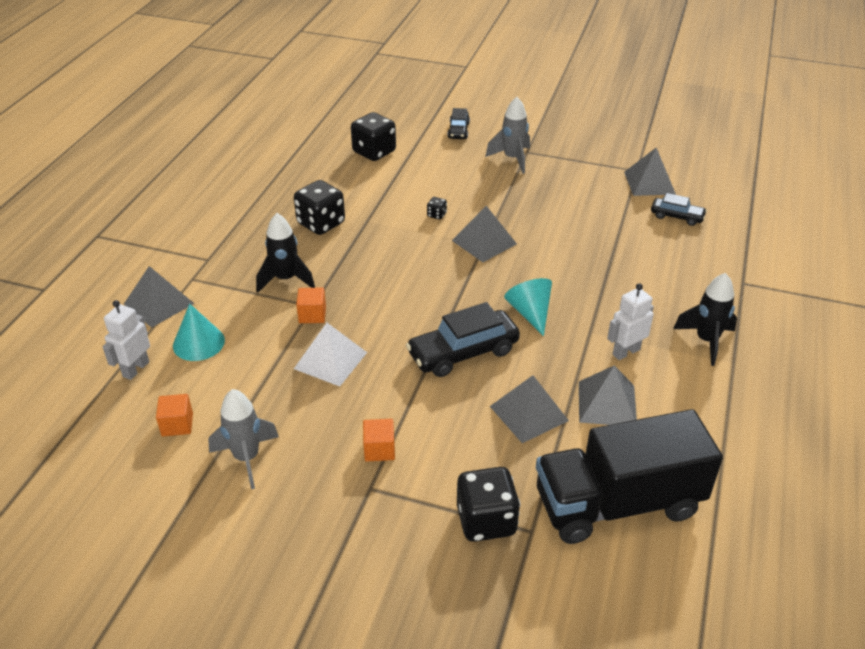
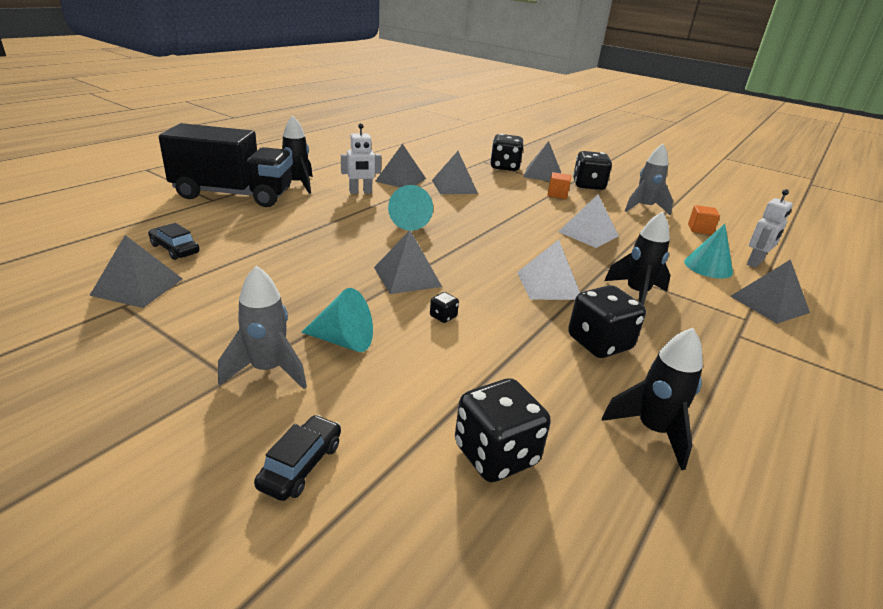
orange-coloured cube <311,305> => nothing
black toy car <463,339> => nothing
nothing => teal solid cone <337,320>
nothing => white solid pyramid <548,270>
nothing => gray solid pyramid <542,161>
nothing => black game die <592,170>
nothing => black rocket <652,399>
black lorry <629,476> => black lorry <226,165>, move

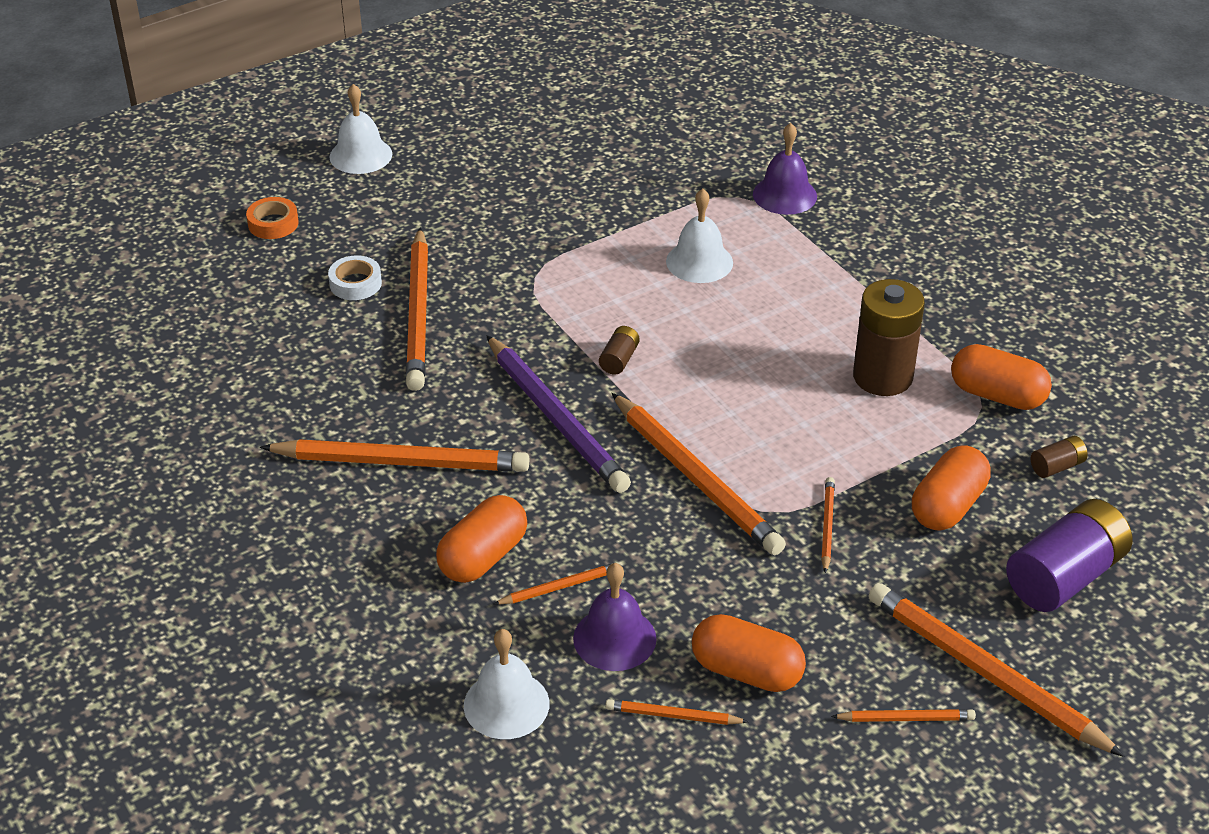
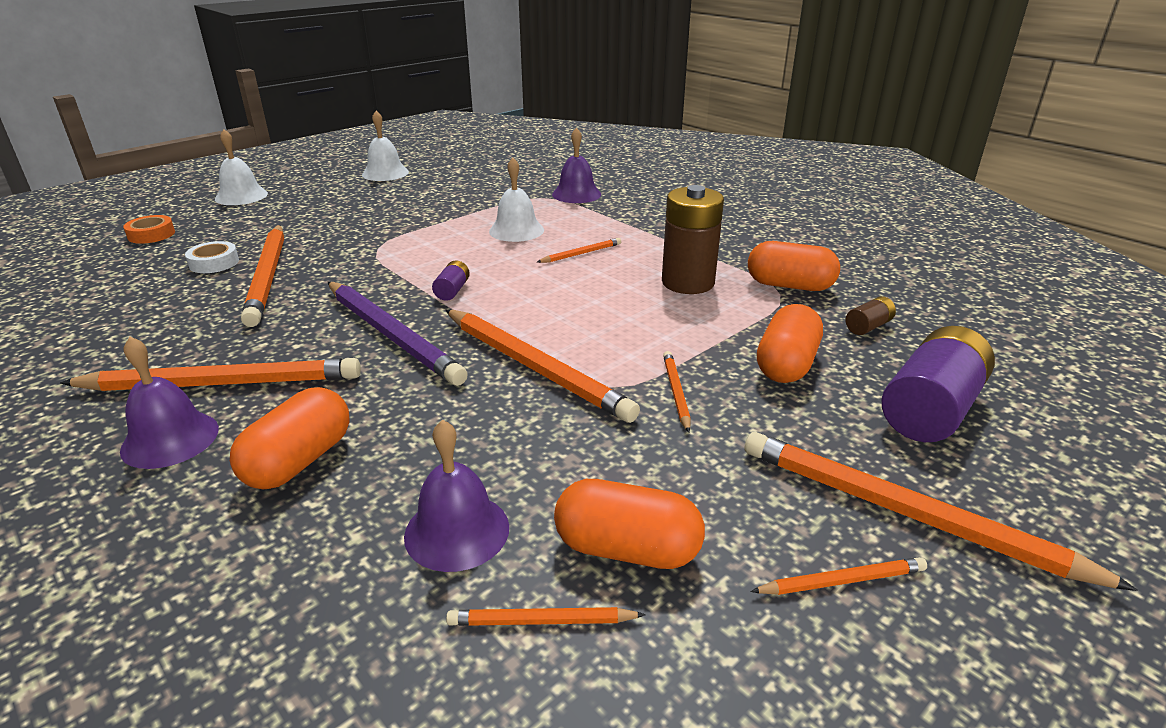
nothing => purple hand bell <169,403>
white hand bell <507,684> => white hand bell <385,146>, move
orange-coloured lead pencil <553,584> => orange-coloured lead pencil <579,250>, move
russet AA battery <619,350> => purple AA battery <451,280>

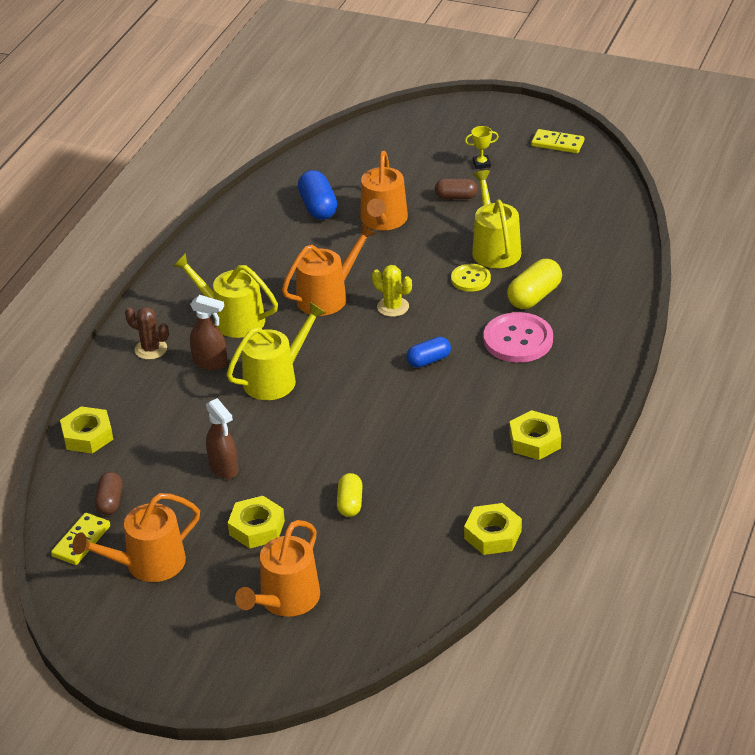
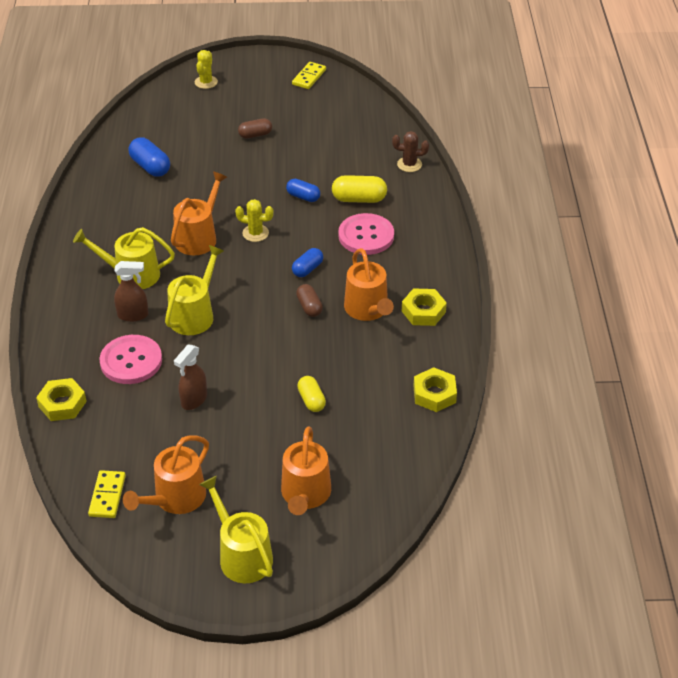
yellow hexagon nut <256,522> => nothing
yellow trophy <482,147> => nothing
nothing => rose-pink button <130,359>
nothing => yellow cactus <206,69>
russet pill shape <109,493> => russet pill shape <309,300>, move
russet cactus <147,333> => russet cactus <410,151>, move
orange-coloured watering can <384,191> => orange-coloured watering can <369,284>, move
yellow watering can <496,219> => yellow watering can <236,529>, move
yellow button <471,278> => royal blue pill shape <303,190>
russet spray cleaner <222,438> => russet spray cleaner <190,377>, 90 degrees clockwise
yellow pill shape <534,284> => yellow pill shape <359,189>, 75 degrees clockwise
yellow domino piece <557,141> => yellow domino piece <309,75>, 60 degrees counterclockwise

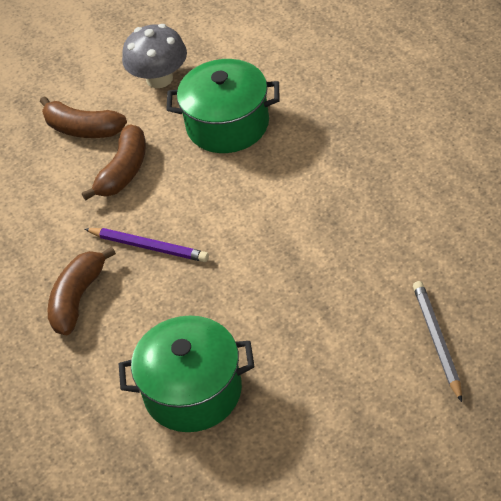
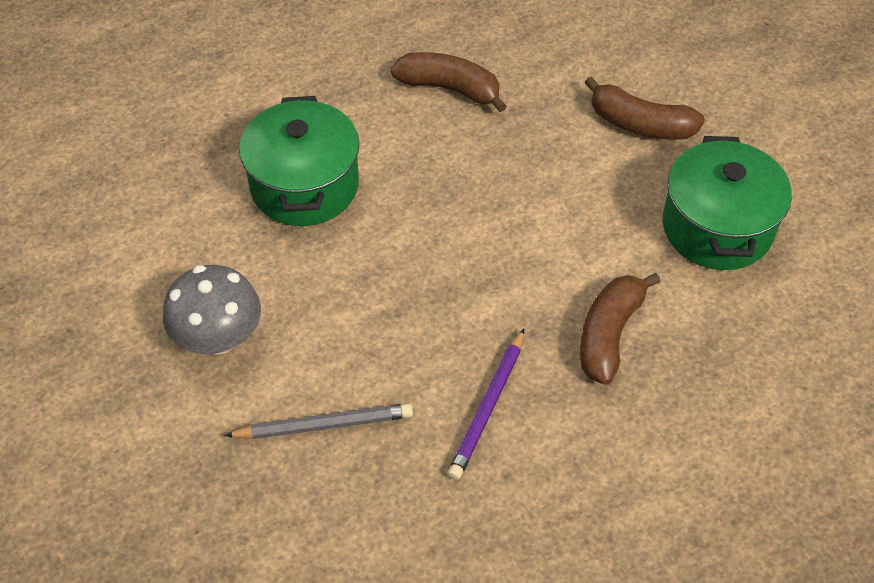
russet toy banana <83,117> => russet toy banana <620,329>, move
purple lead pencil <147,245> => purple lead pencil <485,404>, move
gray fungus <154,56> => gray fungus <212,310>, move

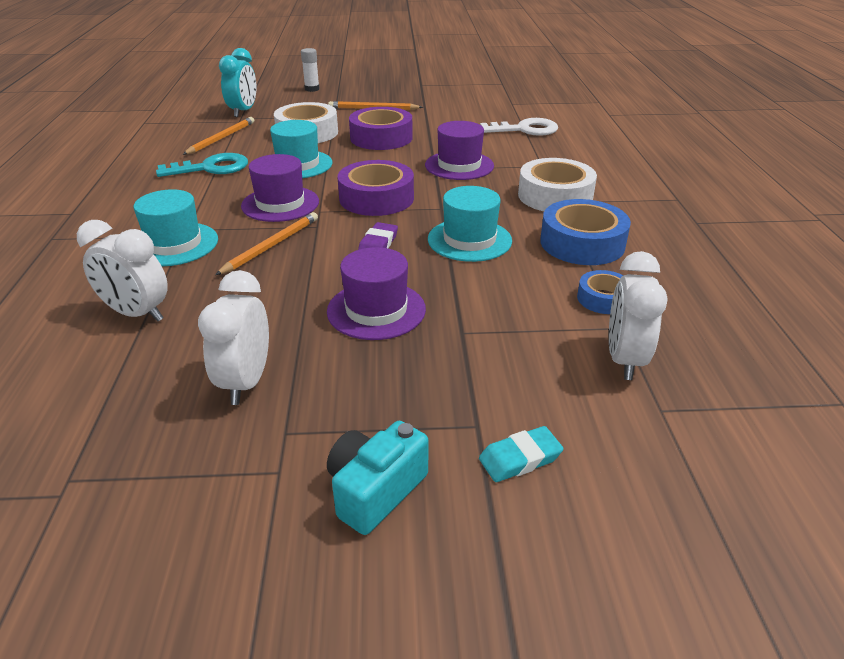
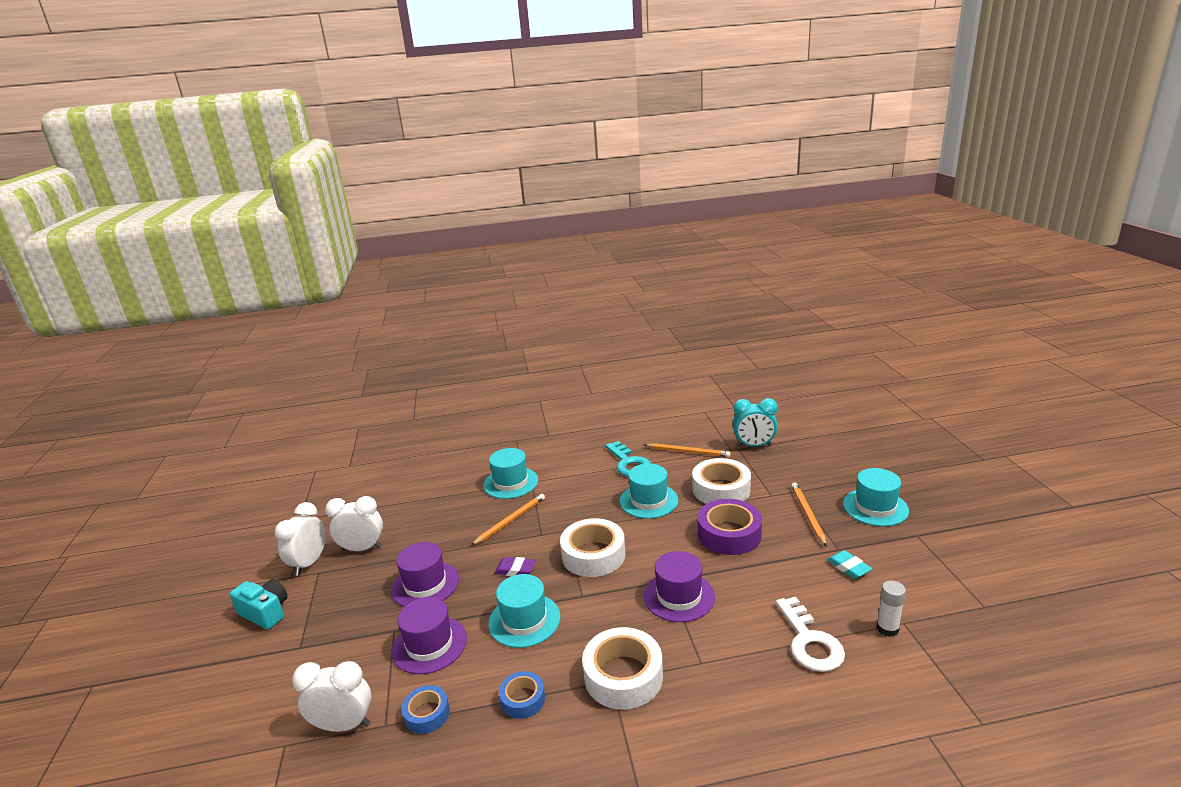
nothing => teal top hat <876,497>
white alarm clock <122,270> => white alarm clock <300,539>, move
purple top hat <280,188> => purple top hat <429,635>, move
white stick of glue <310,70> => white stick of glue <891,608>, move
teal pencil eraser <521,454> => teal pencil eraser <849,564>, move
purple tape <375,188> => white tape <592,547>
orange-coloured lead pencil <266,243> => orange-coloured lead pencil <508,520>, 75 degrees counterclockwise
royal blue tape <585,232> => royal blue tape <522,695>, x0.55

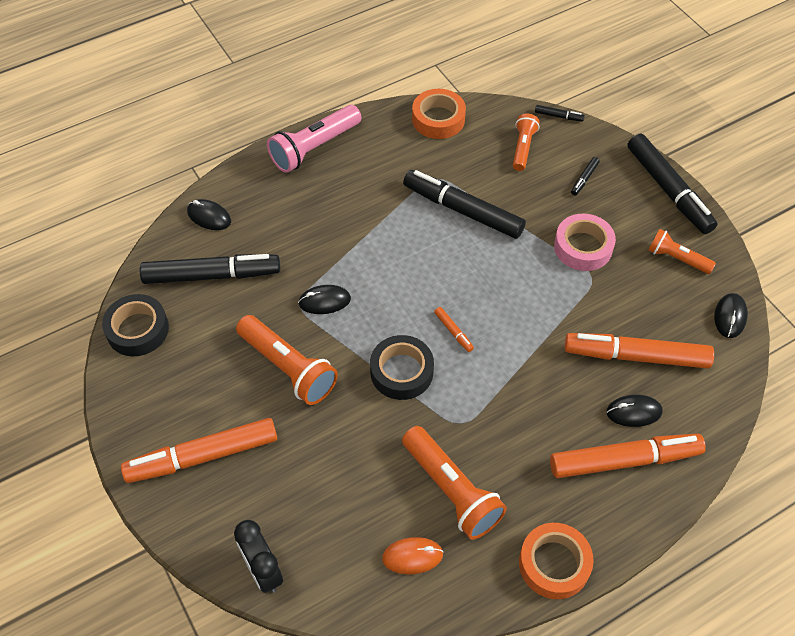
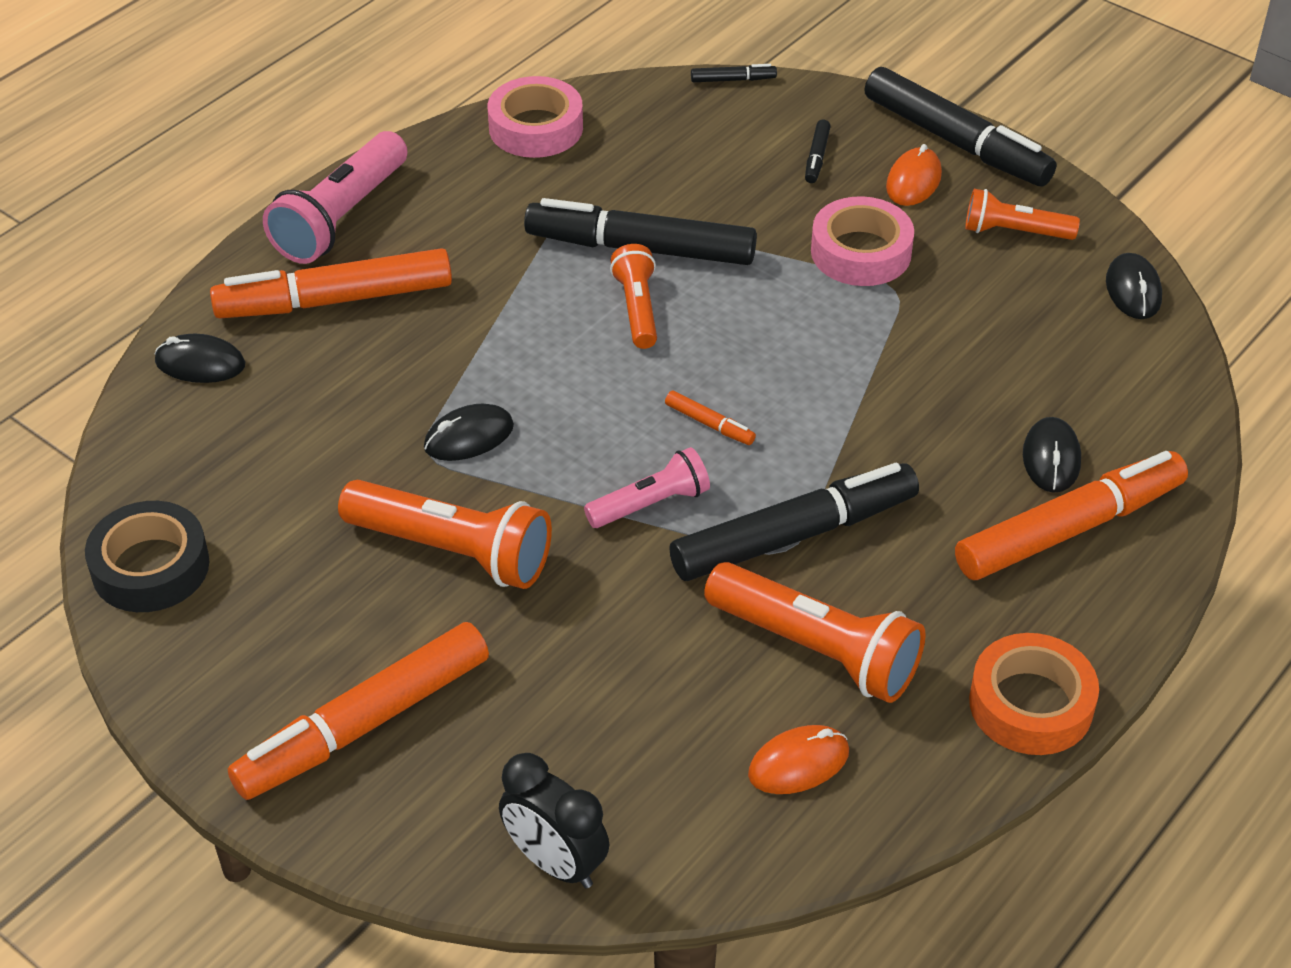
nothing => orange-coloured computer mouse <914,175>
black marker pen <210,269> => black marker pen <794,522>, move
orange-coloured flashlight <526,142> => orange-coloured flashlight <633,296>, move
orange-coloured marker pen <639,351> => orange-coloured marker pen <331,283>, move
black tape <402,367> => rose-pink flashlight <647,487>
orange-coloured tape <439,114> => rose-pink tape <535,117>
black computer mouse <634,411> => black computer mouse <1052,455>, 60 degrees counterclockwise

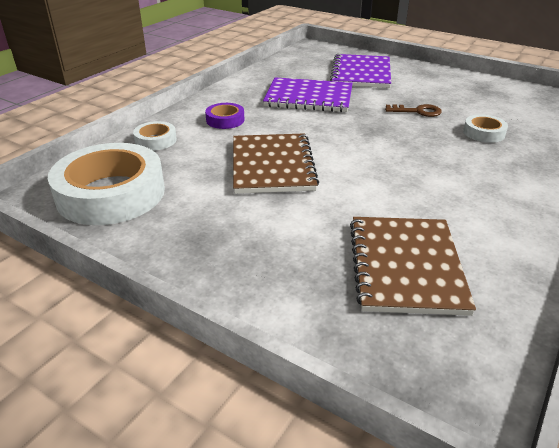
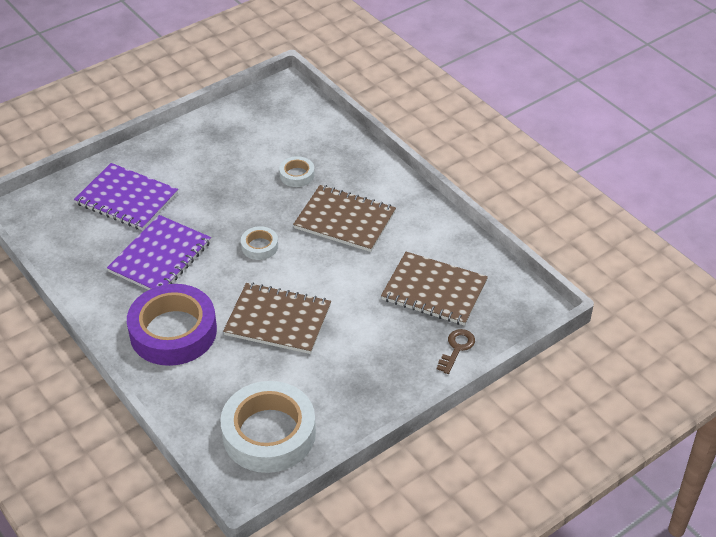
nothing => russet notepad <344,218>
white tape <155,135> => white tape <259,243>, move
russet latchkey <413,110> => russet latchkey <456,351>, move
purple tape <224,116> => purple tape <172,325>, x2.20

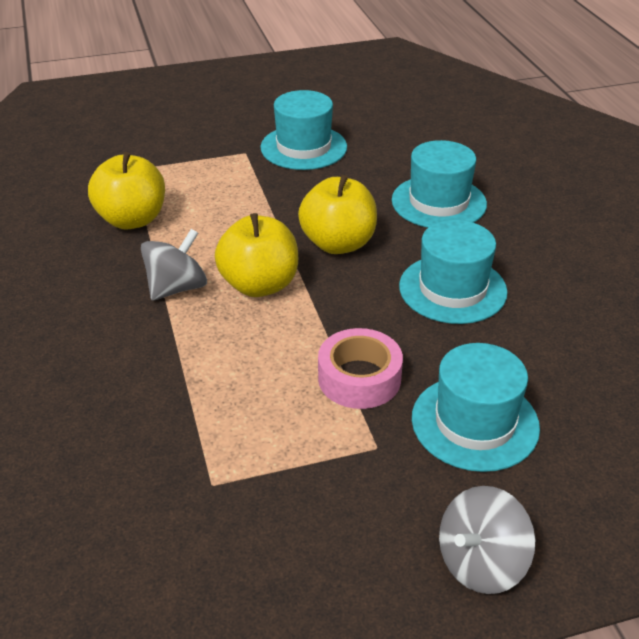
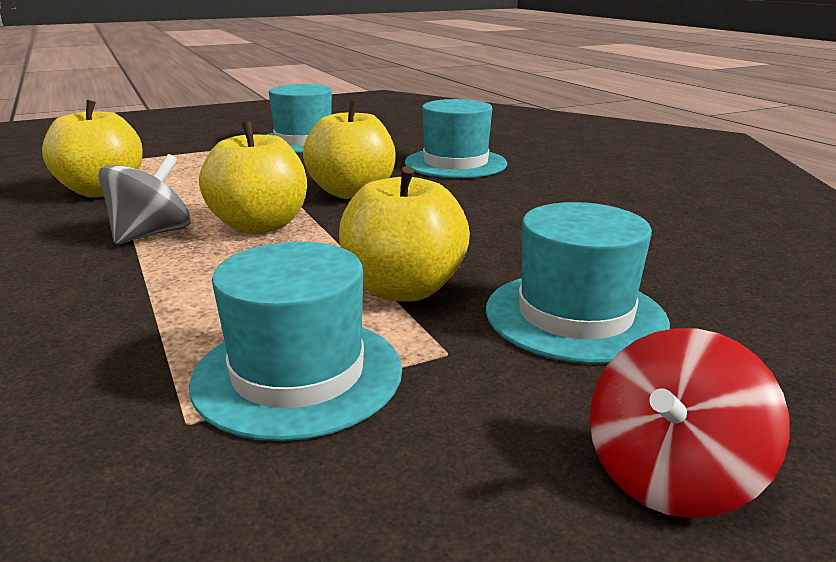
teal top hat <453,272> => teal top hat <295,341>, move
rose-pink tape <360,368> => yellow apple <404,234>
gray toy top <487,540> => scarlet toy top <690,423>

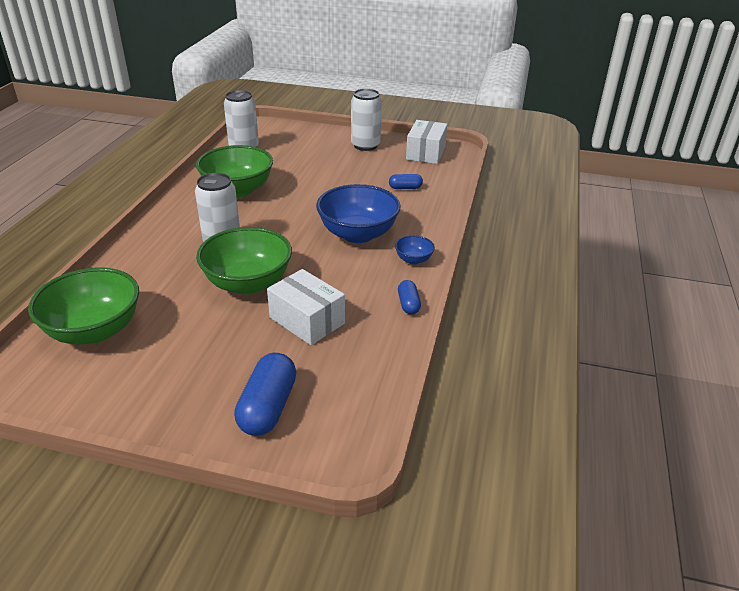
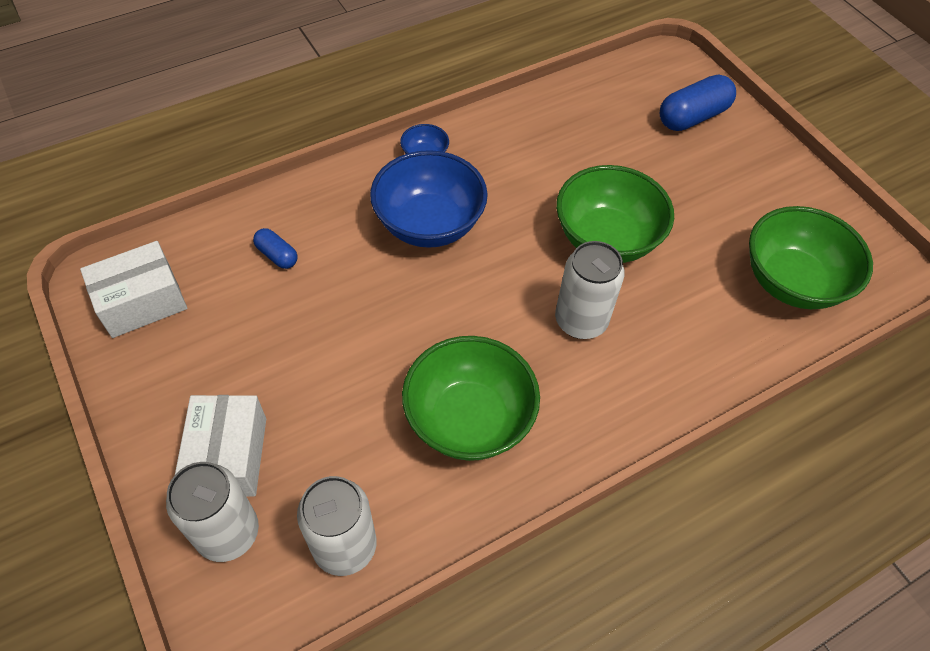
royal blue pill shape <409,297> => nothing
white box <306,307> => white box <220,445>, move
white soda can <366,120> => white soda can <212,512>, move

